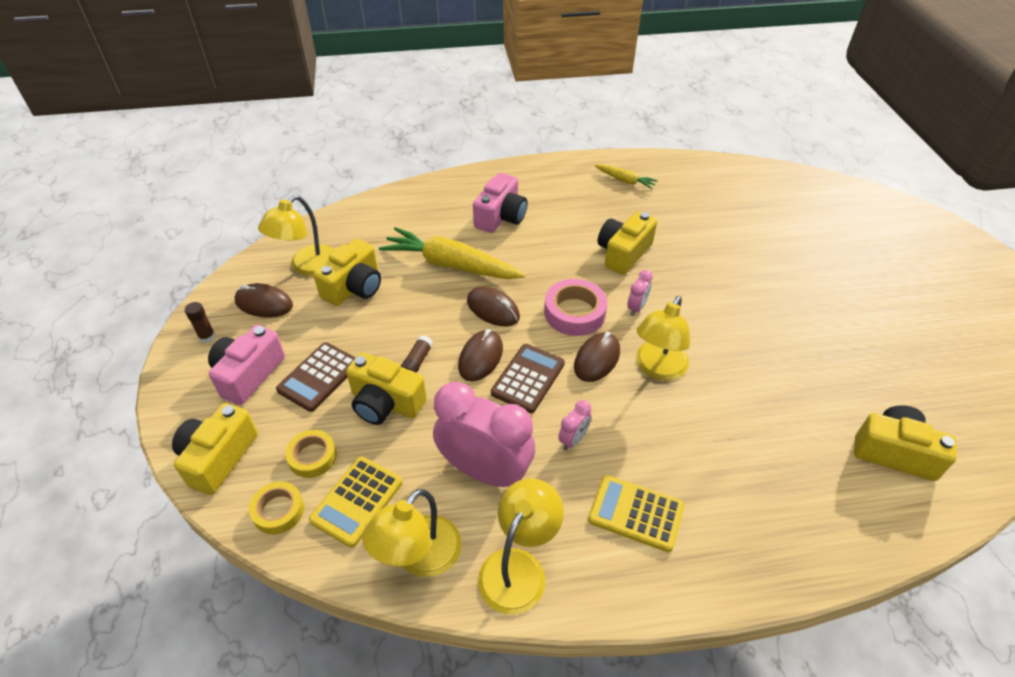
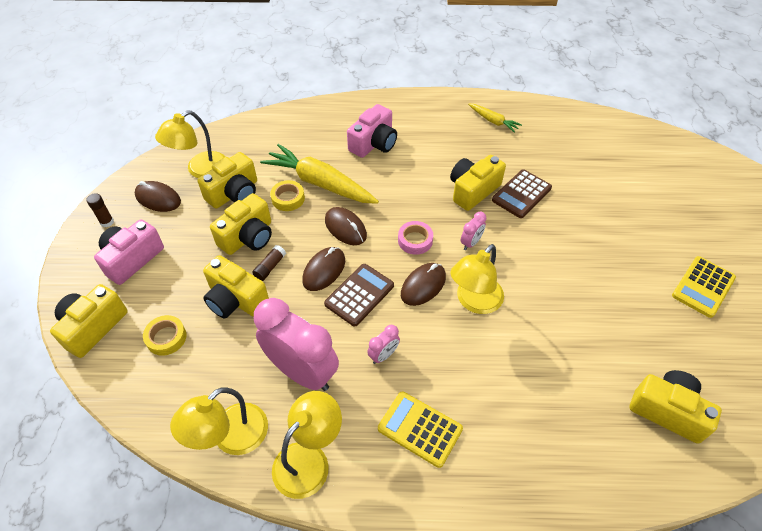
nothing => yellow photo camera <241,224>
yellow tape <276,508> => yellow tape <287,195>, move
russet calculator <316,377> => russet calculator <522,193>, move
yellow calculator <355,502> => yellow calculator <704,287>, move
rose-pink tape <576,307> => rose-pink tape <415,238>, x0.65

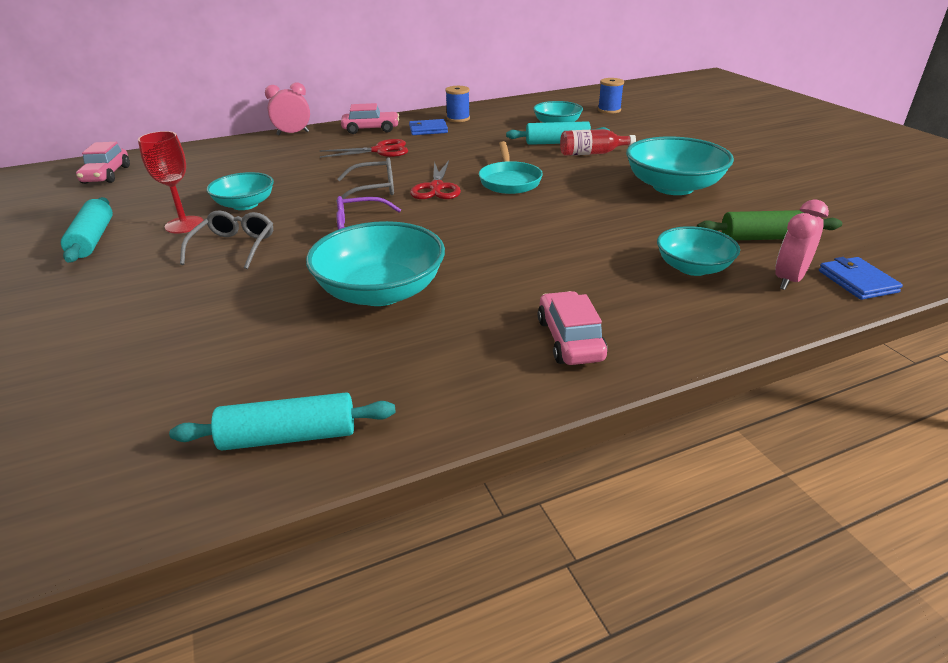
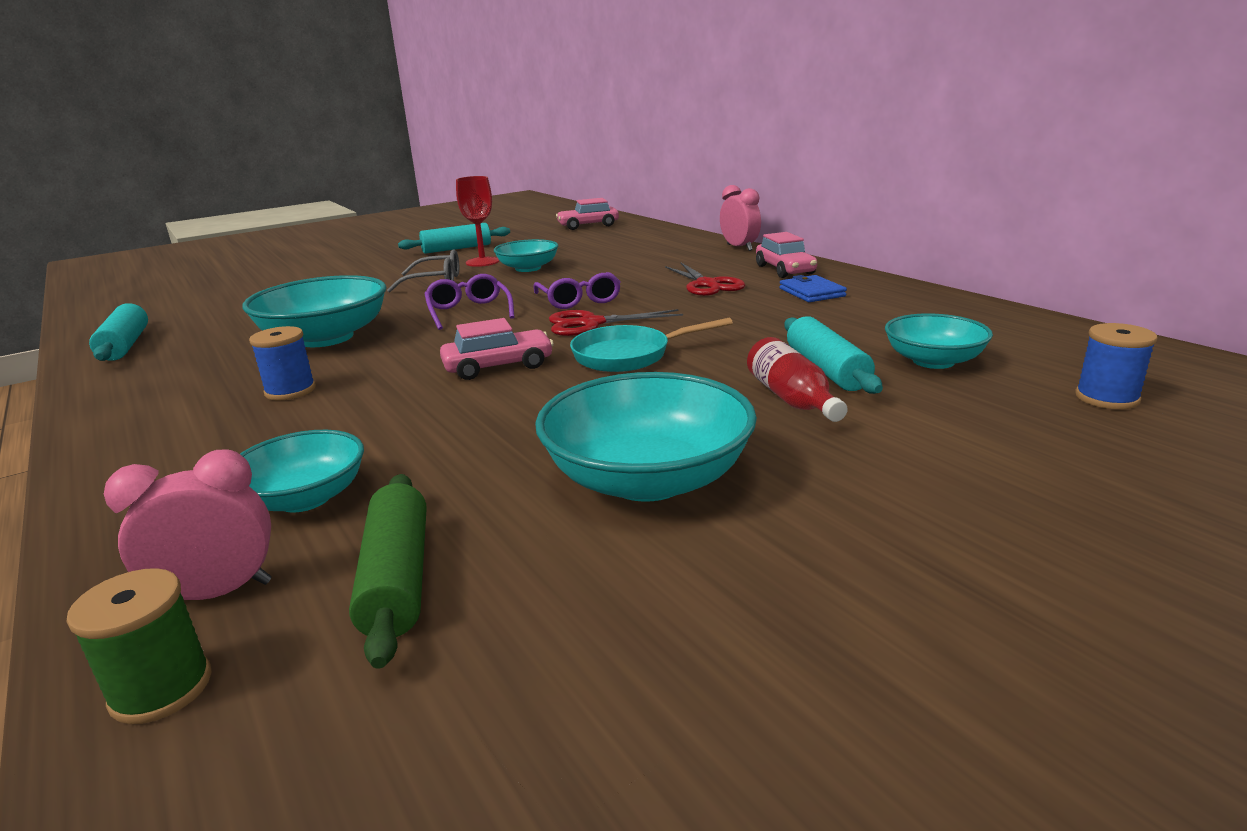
royal blue bobbin <457,104> => royal blue bobbin <282,363>, move
rose-pink toy car <573,328> => rose-pink toy car <497,349>, move
royal blue wallet <861,278> => emerald bobbin <138,646>
gray eyeglasses <365,179> => purple eyeglasses <577,290>
rose-pink alarm clock <802,244> => rose-pink alarm clock <188,525>, 45 degrees counterclockwise

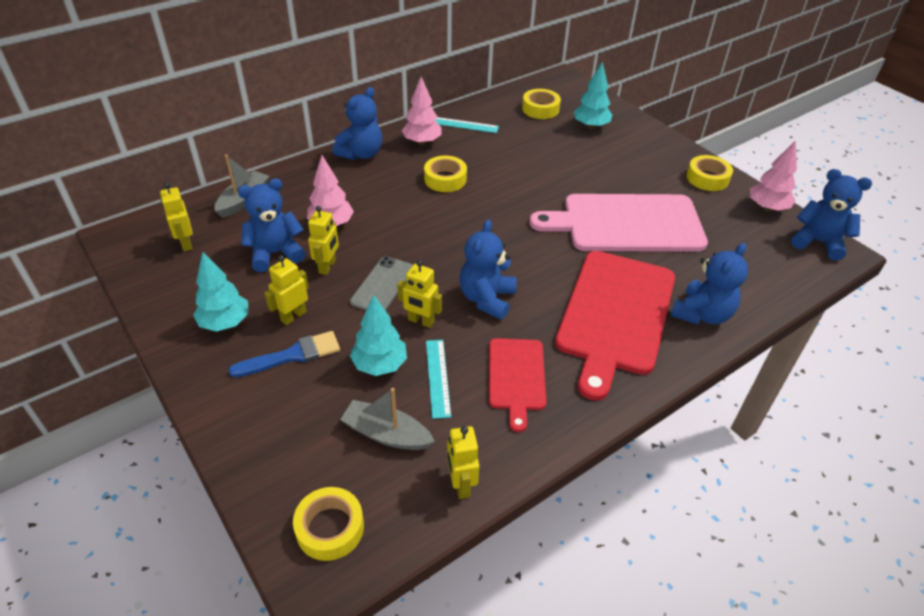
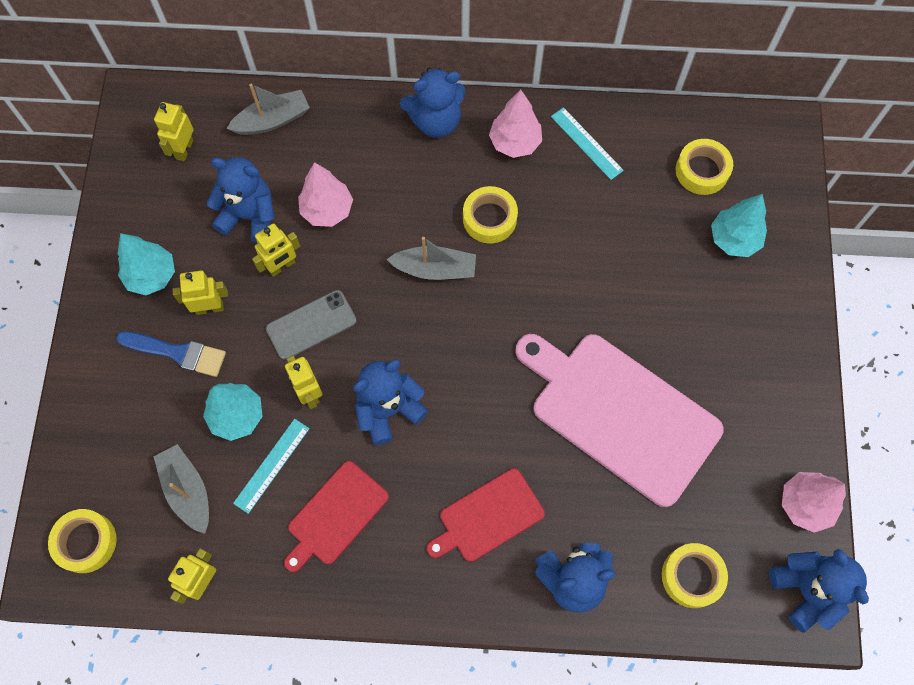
nothing => gray sailboat <431,258>
yellow tape <710,173> => yellow tape <695,575>, move
scarlet bread board <615,326> => scarlet bread board <486,515>, x0.54

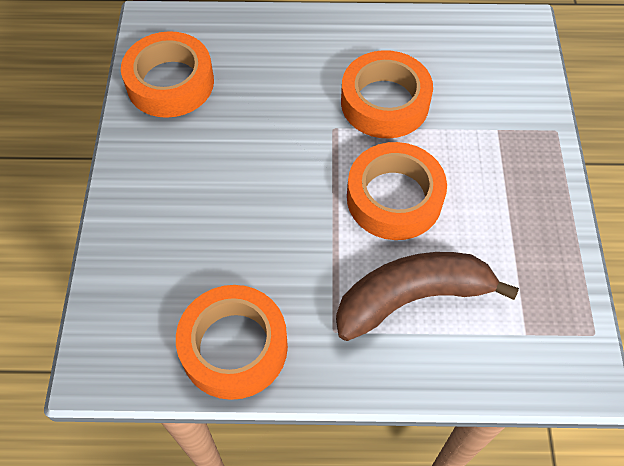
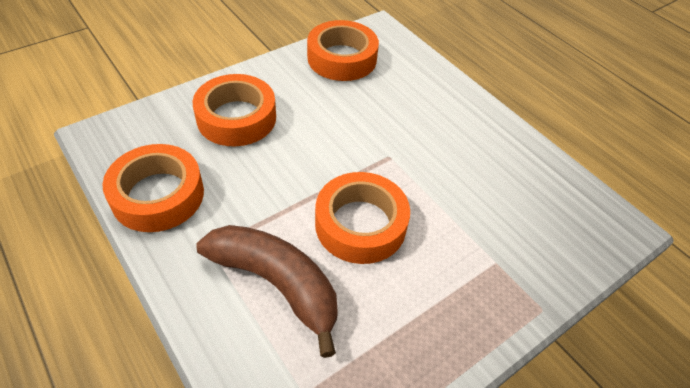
orange-coloured tape <387,94> => orange-coloured tape <234,110>, move

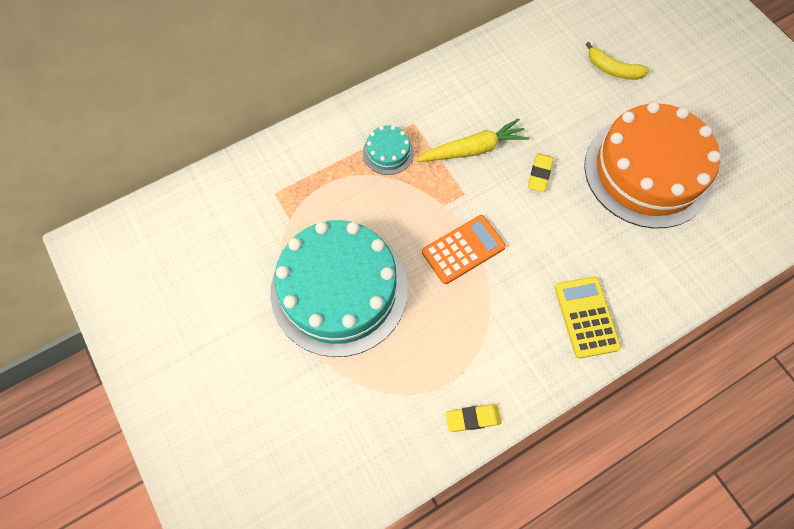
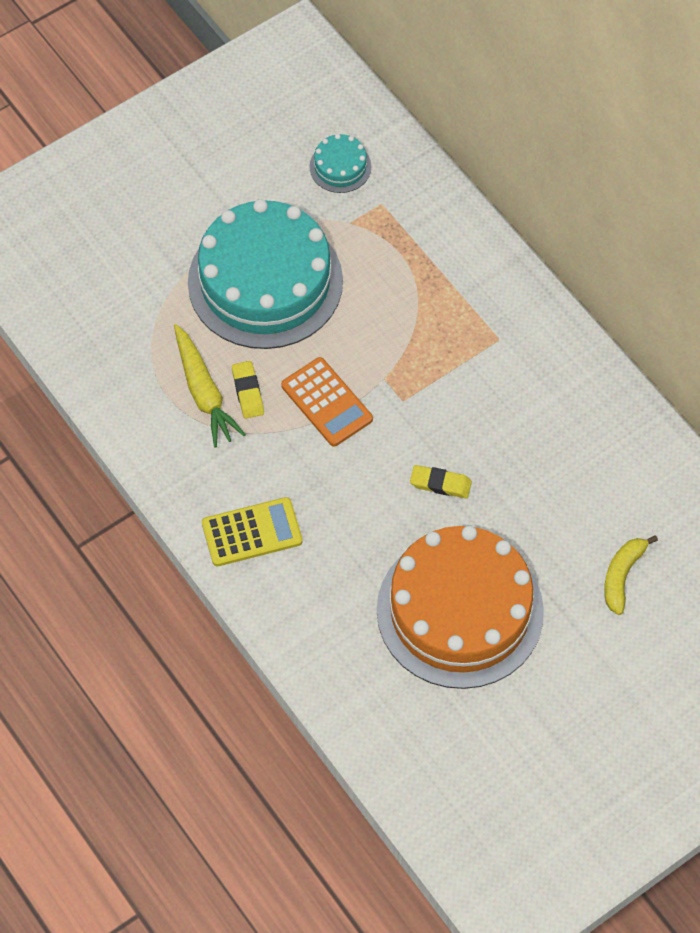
teal gateau <388,150> => teal gateau <340,163>, move
yellow carrot <472,140> => yellow carrot <210,385>, move
yellow pencil eraser <474,418> => yellow pencil eraser <248,389>, move

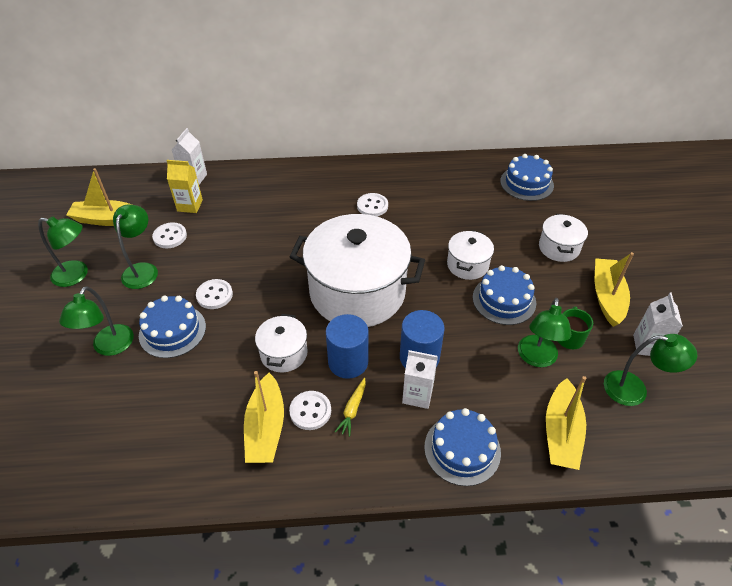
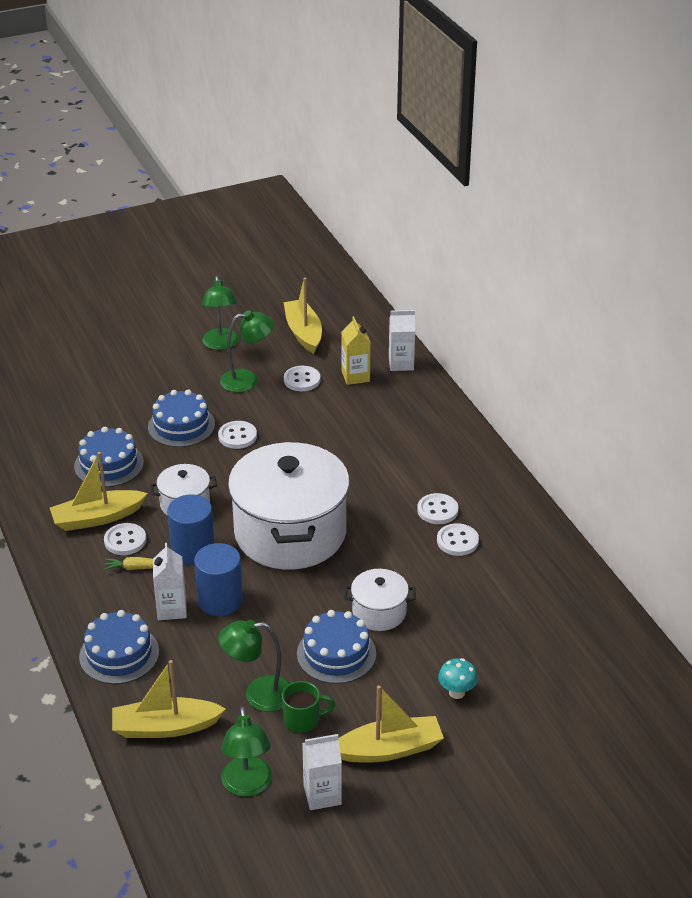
emerald reading lamp <96,321> => nothing
nothing => white button <458,539>
royal blue gateau <527,177> => royal blue gateau <109,457>, move
white stockpot <563,238> => teal fungus <458,678>

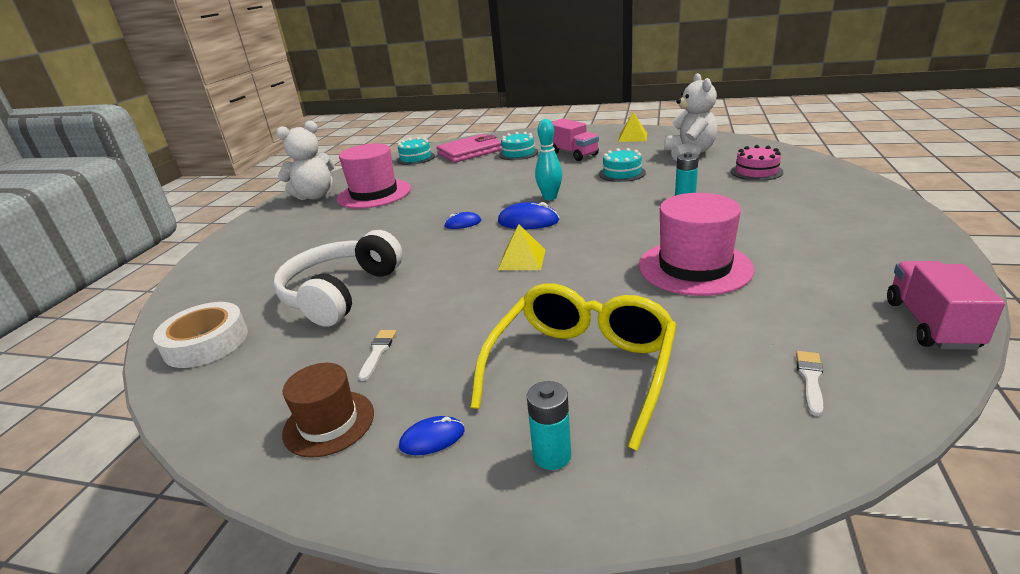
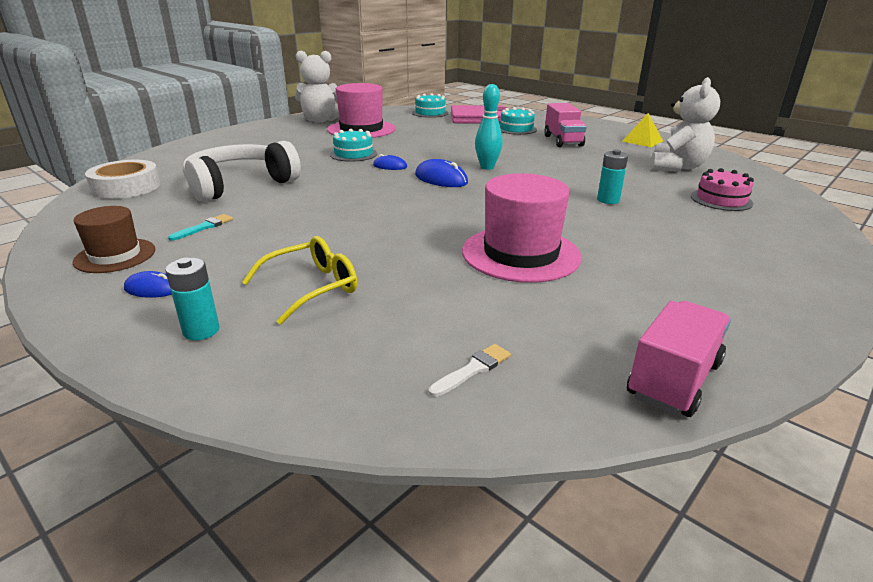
yellow solid pyramid <521,247> => nothing
teal gateau <622,165> => teal gateau <353,145>, move
white paint brush <377,355> => teal paint brush <200,227>
yellow eyeglasses <573,367> => yellow eyeglasses <299,280>, x0.61

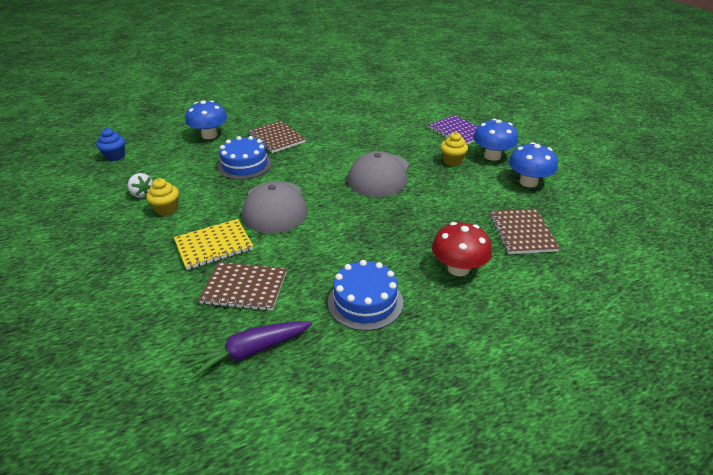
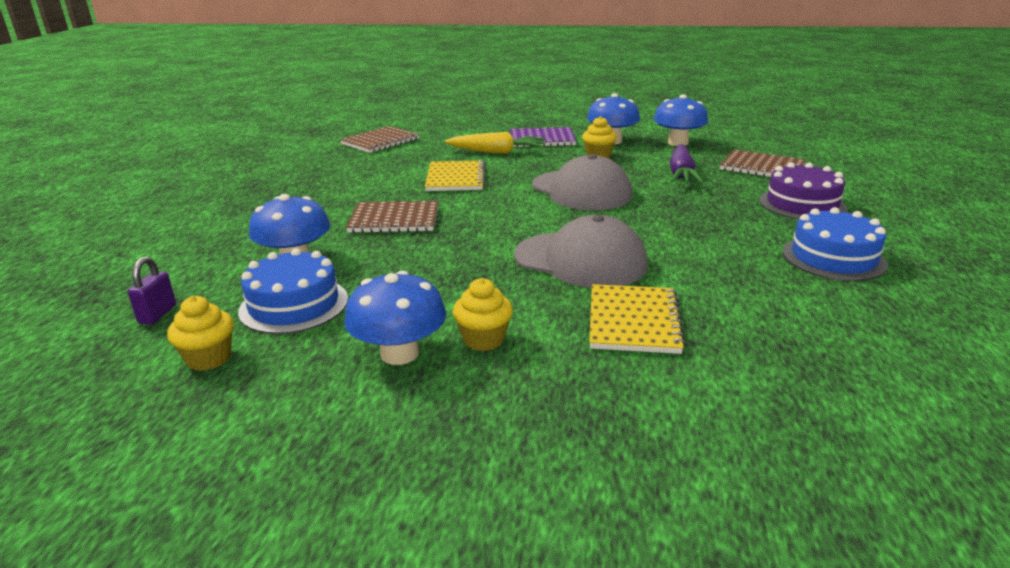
nothing => purple lock <152,291>
nothing => yellow notepad <455,175>
nothing => yellow carrot <495,143>
purple carrot <247,350> => purple carrot <687,163>, move
russet notepad <243,286> => russet notepad <379,139>, move
royal blue gateau <244,158> => royal blue gateau <293,291>, move
white berry <140,185> => royal blue fungus <395,318>
scarlet fungus <462,249> => purple gateau <803,190>
royal blue muffin <110,144> => yellow muffin <200,333>

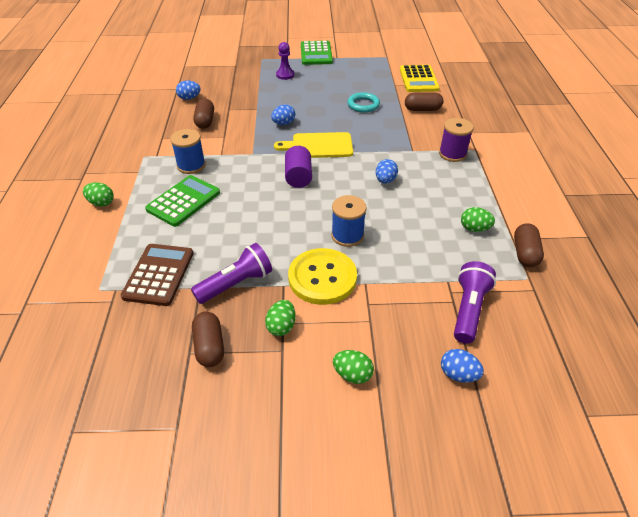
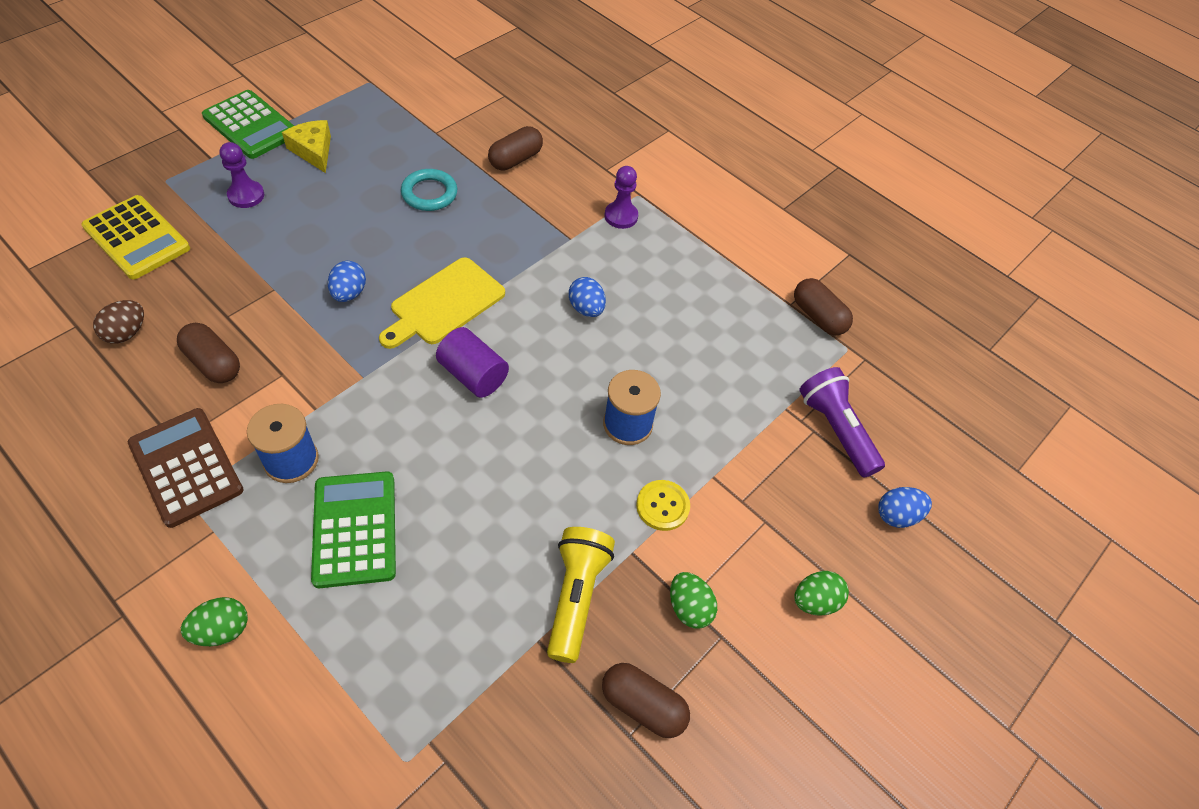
emerald egg shape <478,219> => nothing
nothing => yellow cheese <306,146>
russet calculator <157,275> => russet calculator <186,468>, move
yellow calculator <420,78> => yellow calculator <135,237>, move
purple bobbin <456,140> => purple game pawn <621,197>
royal blue egg shape <188,90> => russet egg shape <118,322>
purple flashlight <231,273> => yellow flashlight <581,595>
yellow button <322,276> => yellow button <663,505>, x0.52

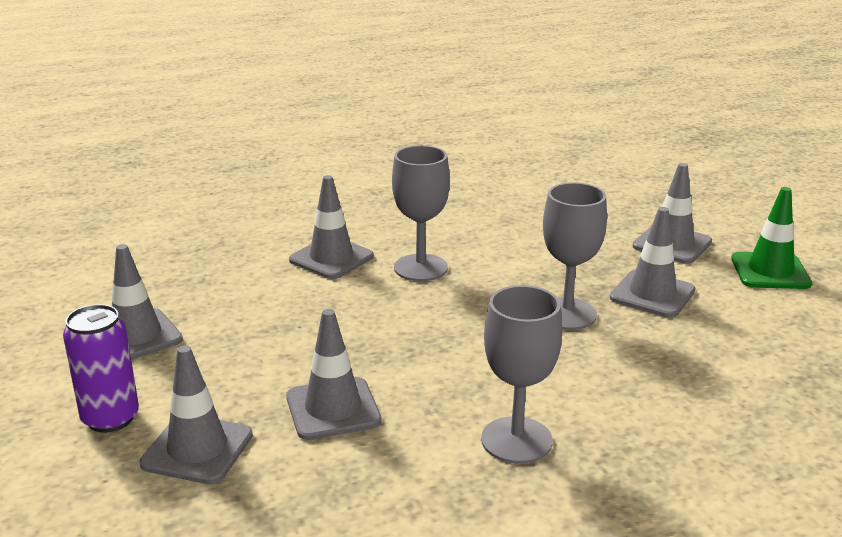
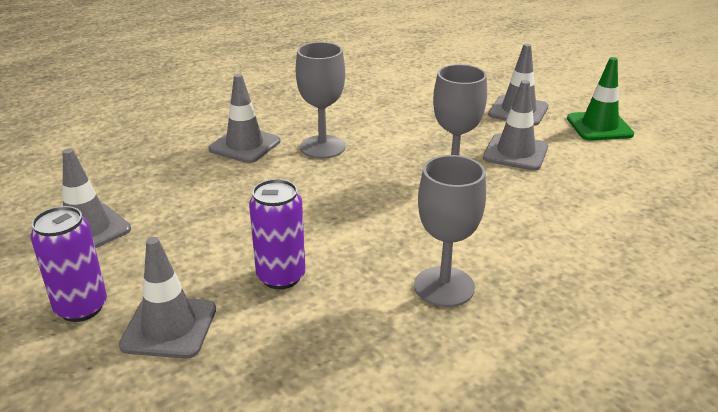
gray safety cone <334,374> => purple soda can <277,234>

